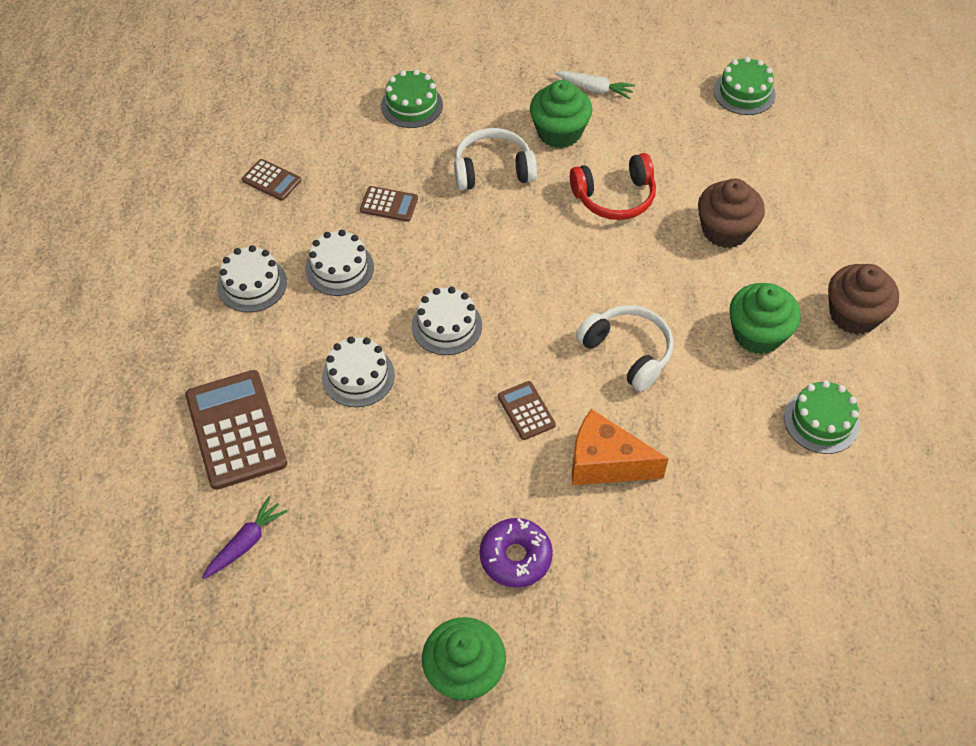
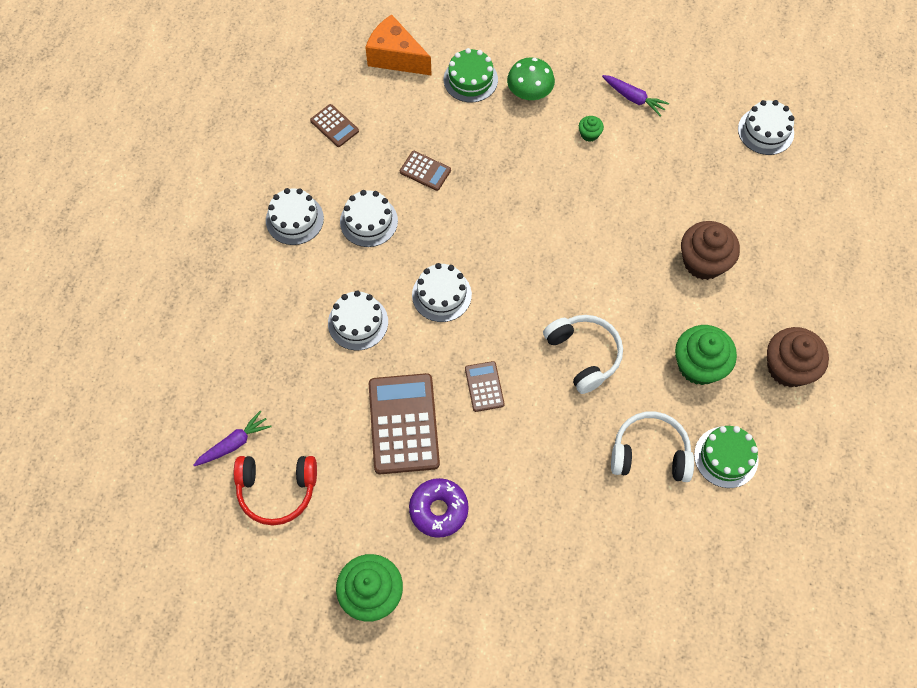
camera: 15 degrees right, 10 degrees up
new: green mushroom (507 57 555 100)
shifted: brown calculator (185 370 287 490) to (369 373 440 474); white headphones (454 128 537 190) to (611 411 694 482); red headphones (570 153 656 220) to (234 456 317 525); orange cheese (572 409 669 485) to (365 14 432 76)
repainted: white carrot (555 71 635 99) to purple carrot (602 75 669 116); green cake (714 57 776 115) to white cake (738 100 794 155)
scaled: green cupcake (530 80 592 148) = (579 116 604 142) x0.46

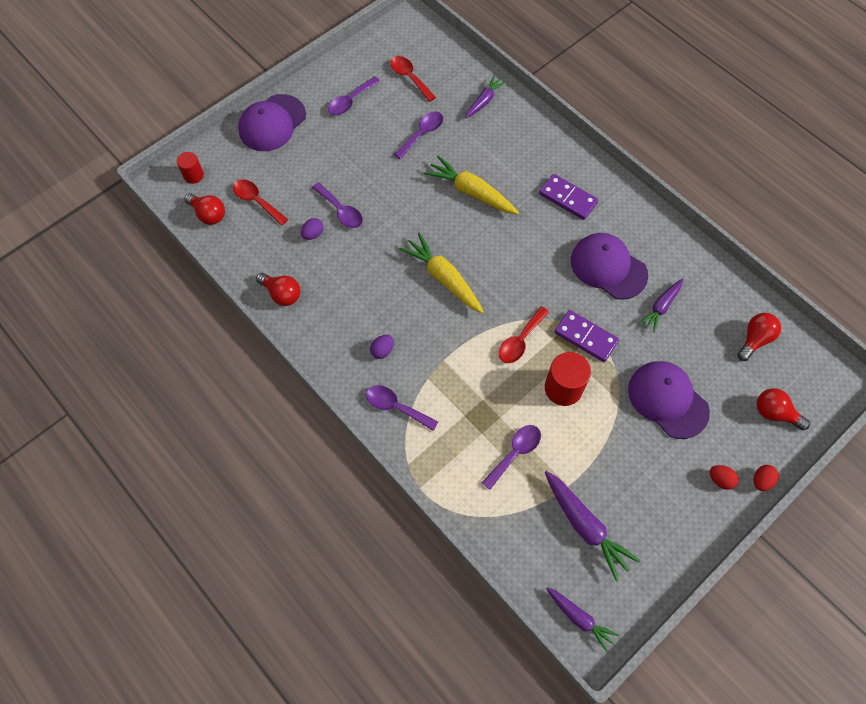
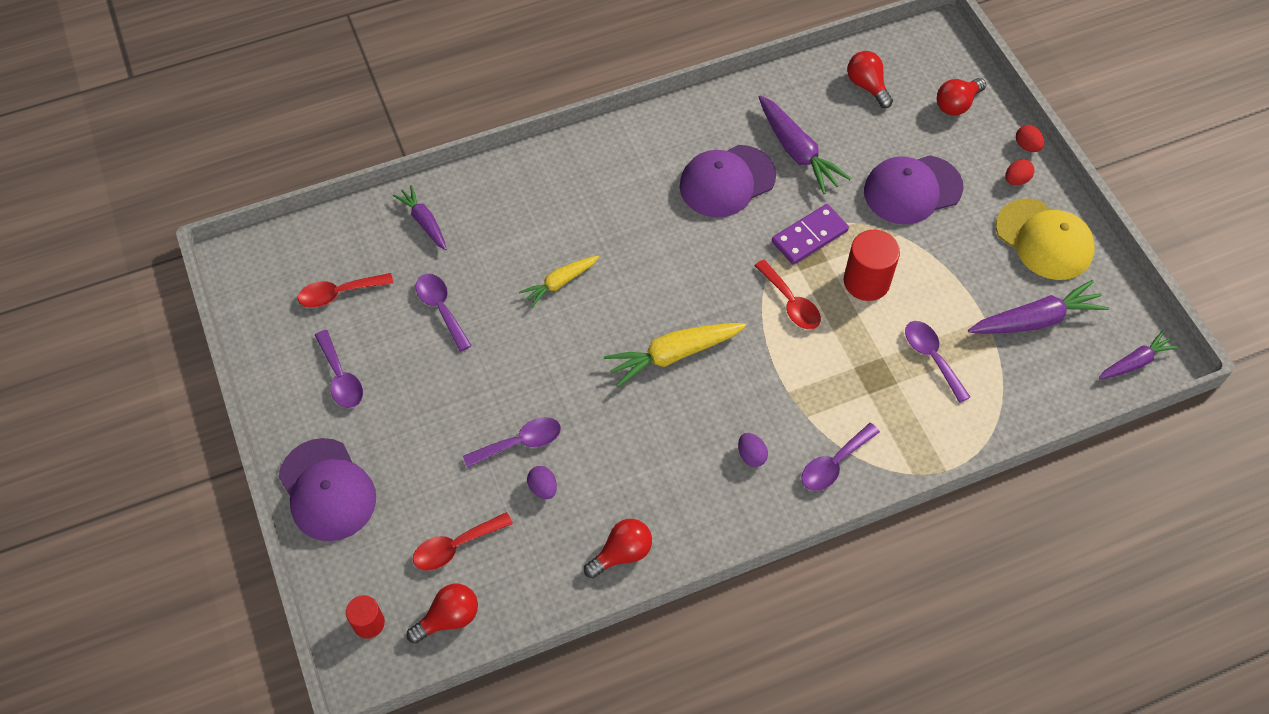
camera: 70 degrees left, 5 degrees down
gone: purple domino (539 174 598 220)
new: yellow cap (996 198 1095 280)
scaled: yellow carrot (424 155 519 214) = (519 255 599 308) x0.63; purple carrot (639 278 683 333) = (759 95 851 194) x1.59

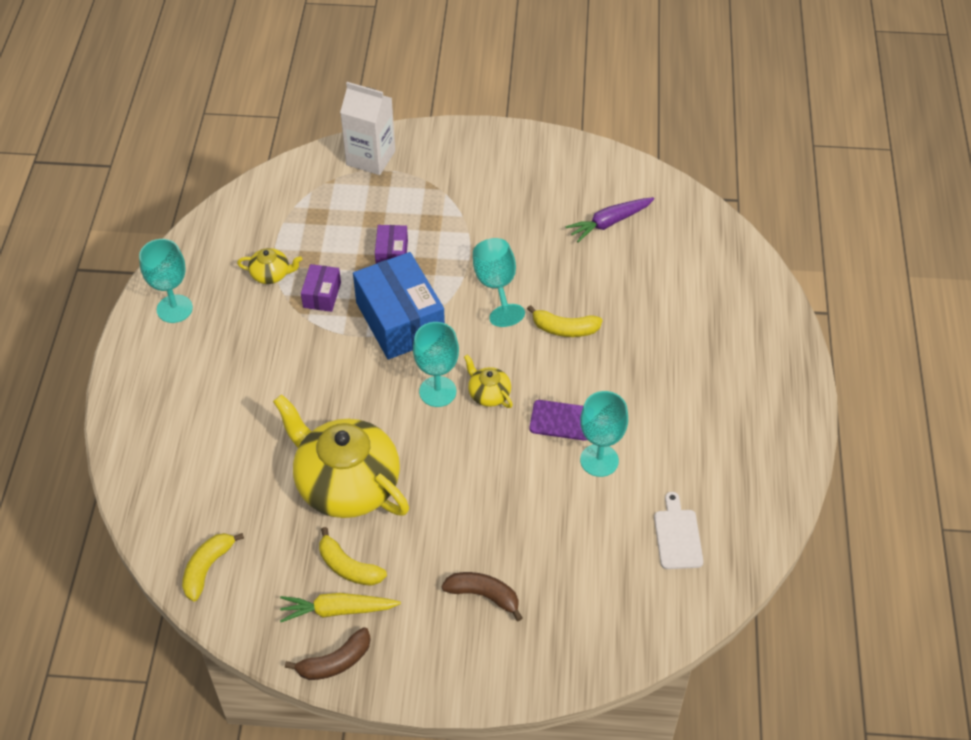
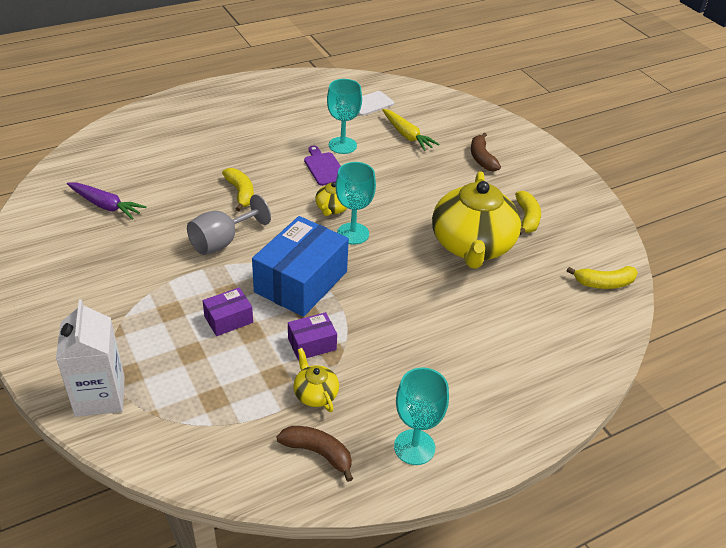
camera: 125 degrees left, 10 degrees down
shifted: yellow carrot (280 593 401 622) to (382 109 440 151); brown banana (285 627 371 680) to (277 426 353 482)
repainted: turquoise goblet (473 238 525 327) to grey goblet (187 194 271 255)

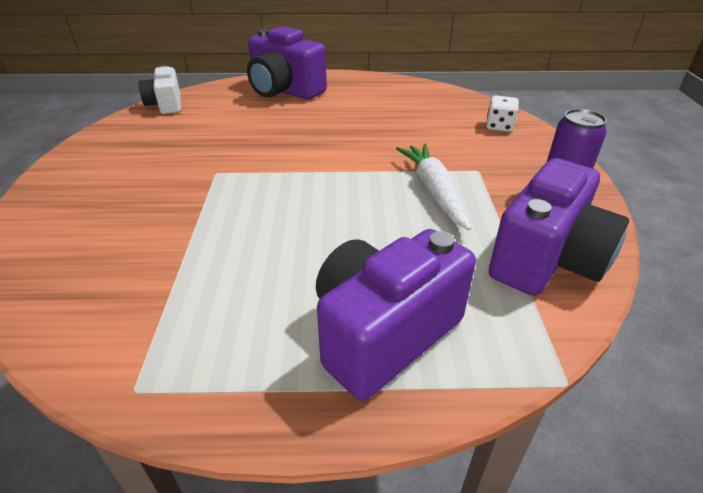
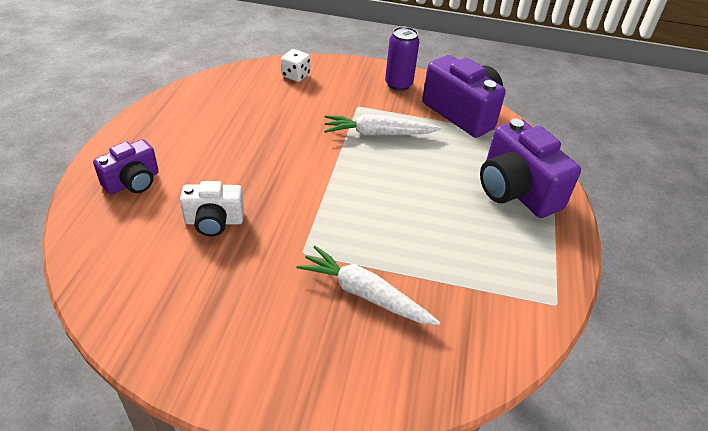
camera: 80 degrees left, 5 degrees up
new: white carrot (297 246 441 325)
shifted: white camera (139 65 181 114) to (180 181 244 236)
scaled: purple camera (247 26 327 100) = (93 139 159 195) x0.60

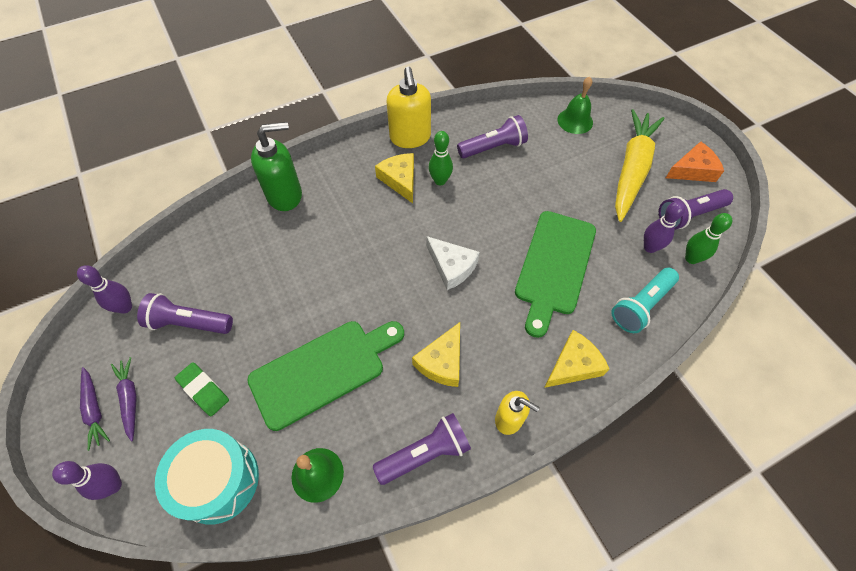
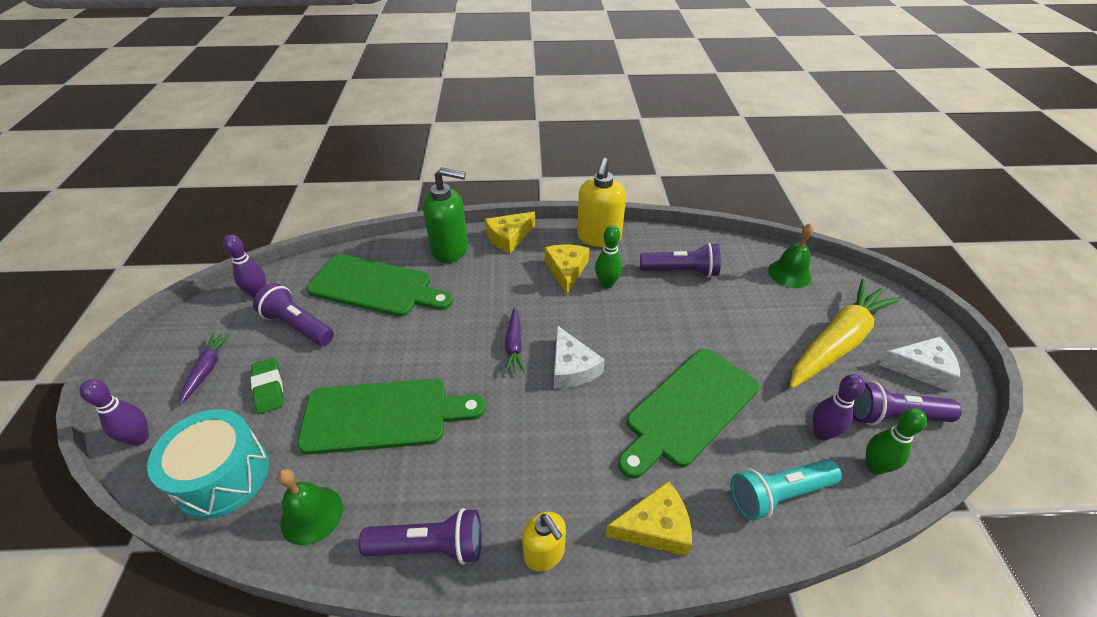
camera: 25 degrees right, 15 degrees down
new: green cutting board (306 254 453 317)
shifted: purple carrot (80 367 110 451) to (504 307 525 373); yellow cheese (412 322 460 387) to (485 212 535 254)
repainted: orange cheese (666 141 724 182) to white cheese (878 336 960 392)

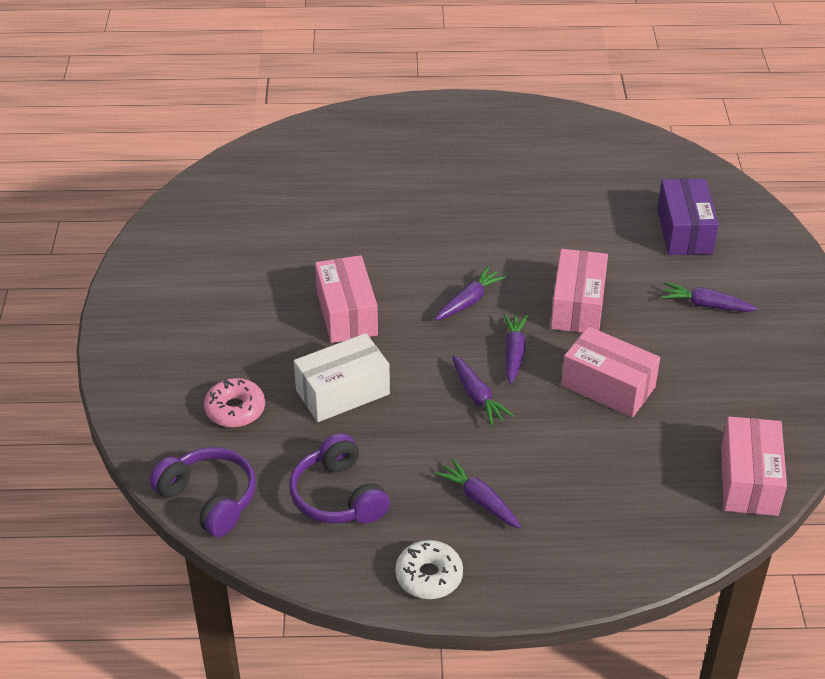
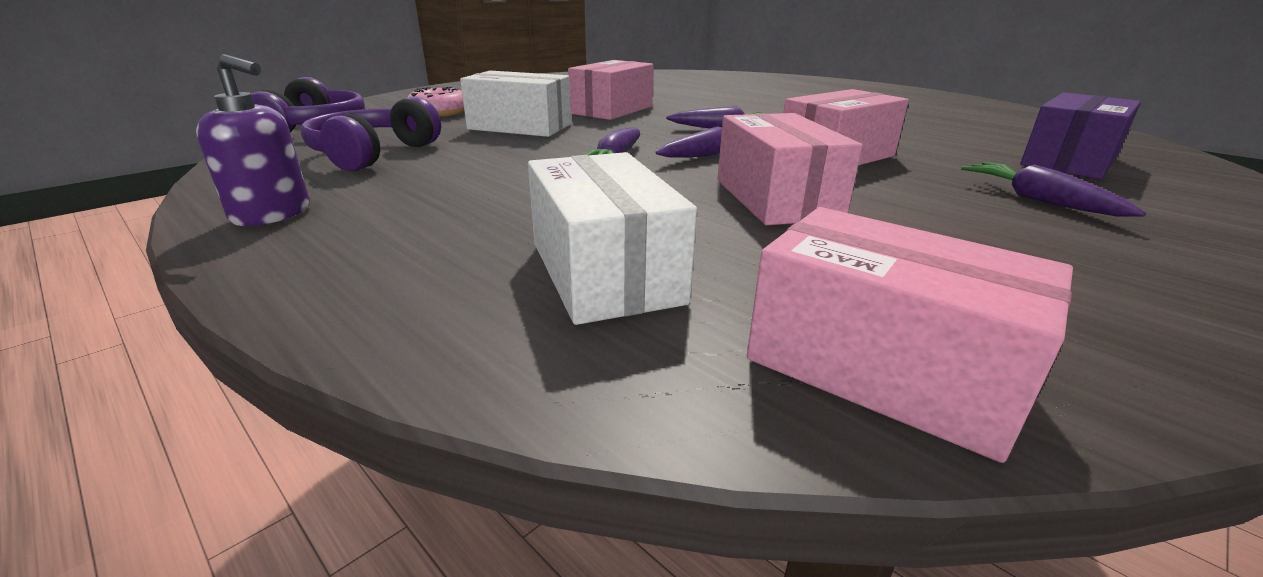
camera: 45 degrees right, 15 degrees down
gone: purple carrot (434 459 521 528)
new: white box (528 152 697 325)
swapped: white donut (395 540 463 599) to purple soap dispenser (196 54 310 226)
rotated: pink box (721 416 787 516) = (747 207 1073 463) 75 degrees clockwise

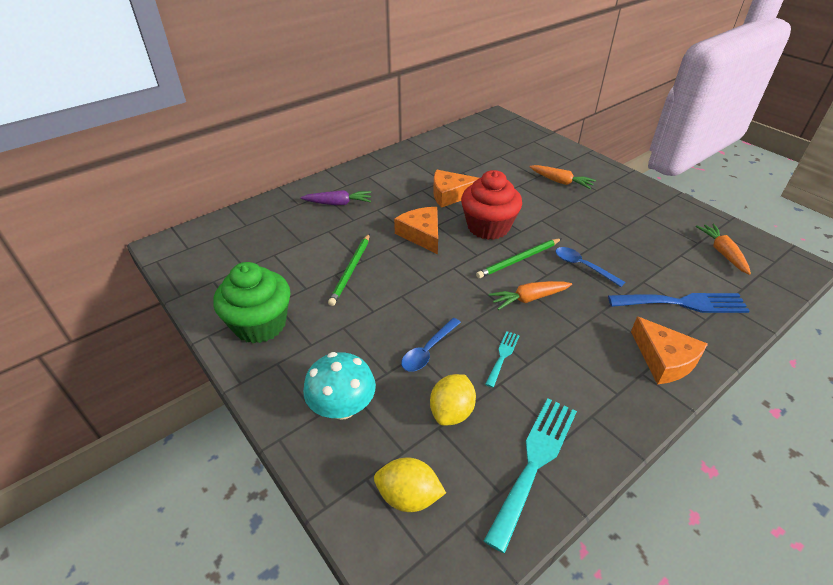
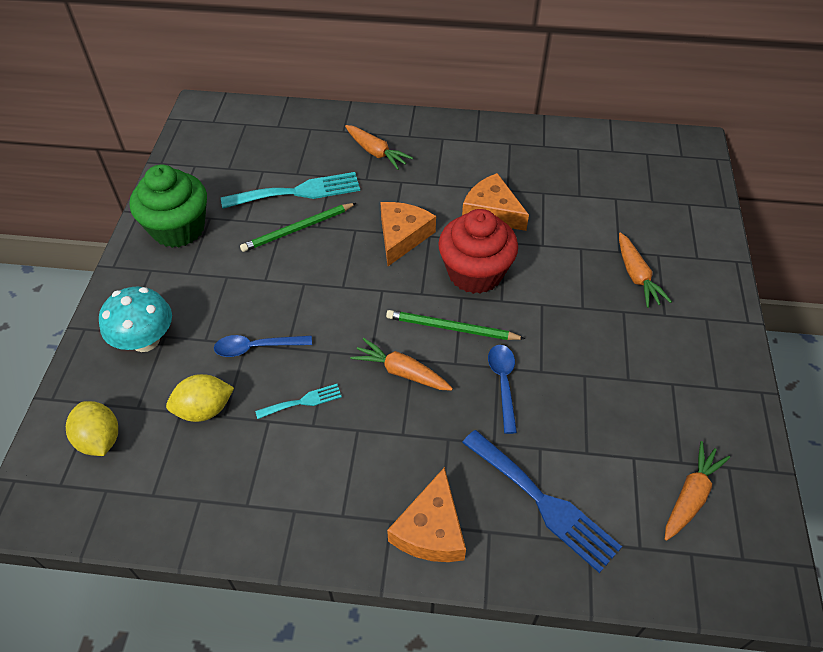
camera: 45 degrees right, 10 degrees up
shifted: turquoise fork (484 398 577 553) to (221 172 360 209)
repainted: purple carrot (301 190 371 205) to orange carrot (345 125 413 170)

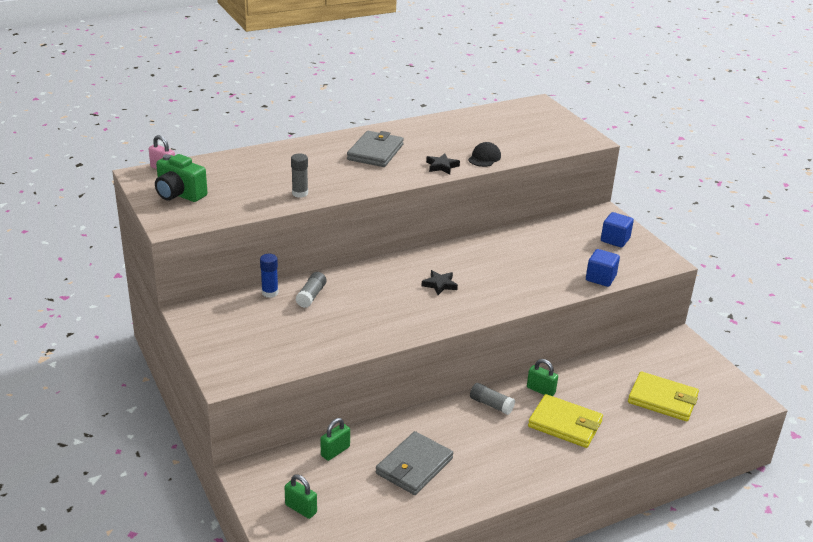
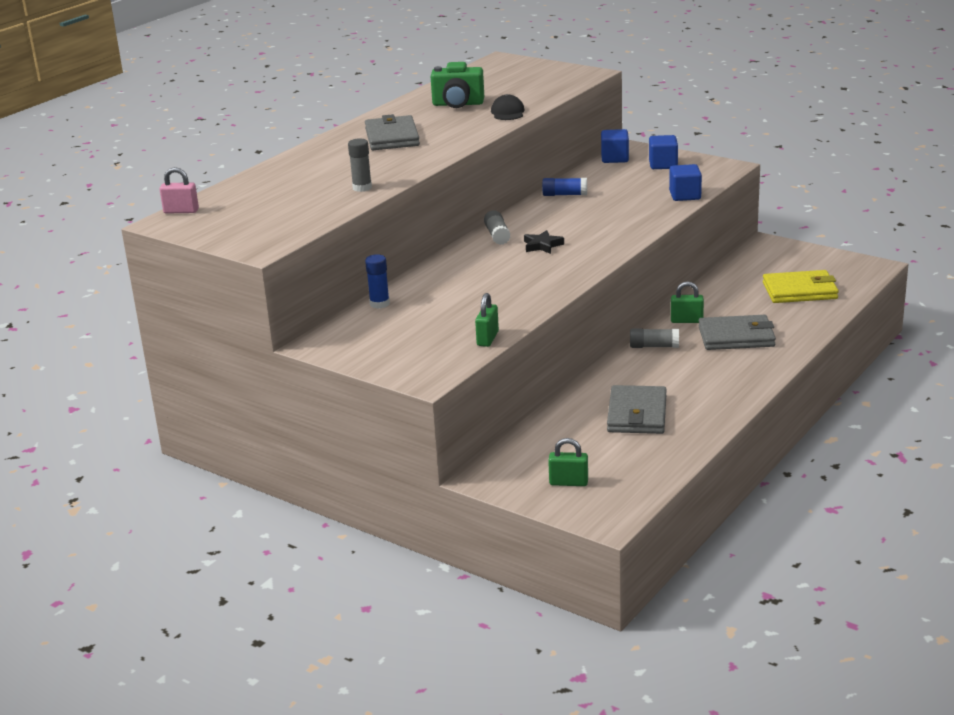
camera: 25 degrees left, 5 degrees down
gone: black star (426 154 460 174)
new: blue glue stick (542 178 587 196); blue cube (601 129 629 163)
shifted: green camera (155 154 208 202) to (431 62 484 108); grey glue stick (296 272 326 308) to (484 210 511 245); green padlock (321 418 350 461) to (475 293 499 347)
repainted: yellow wallet (528 394 603 448) to grey wallet (698 315 776 350)

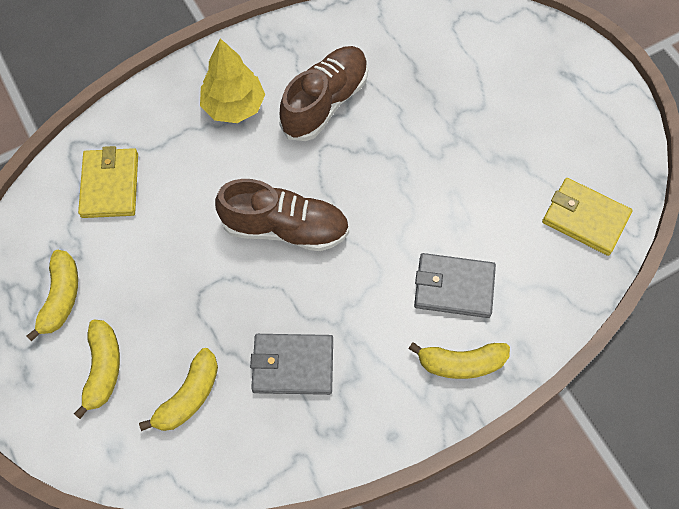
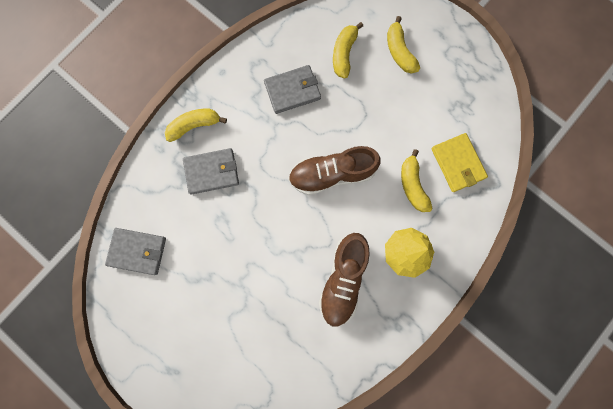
camera: 160 degrees right, 15 degrees up
shifted: yellow banana (26 250 78 342) to (401 149 433 212)
repainted: yellow wallet (542 178 633 256) to grey wallet (105 228 166 275)

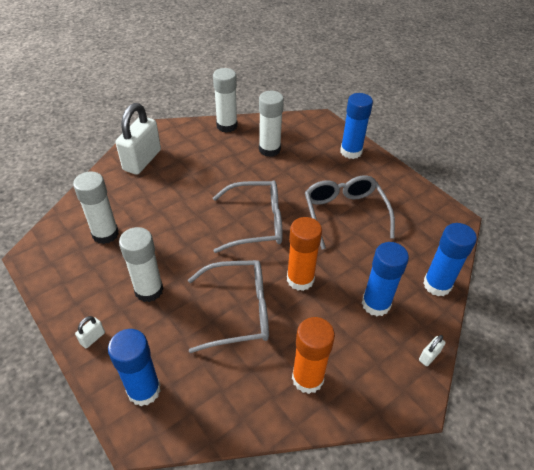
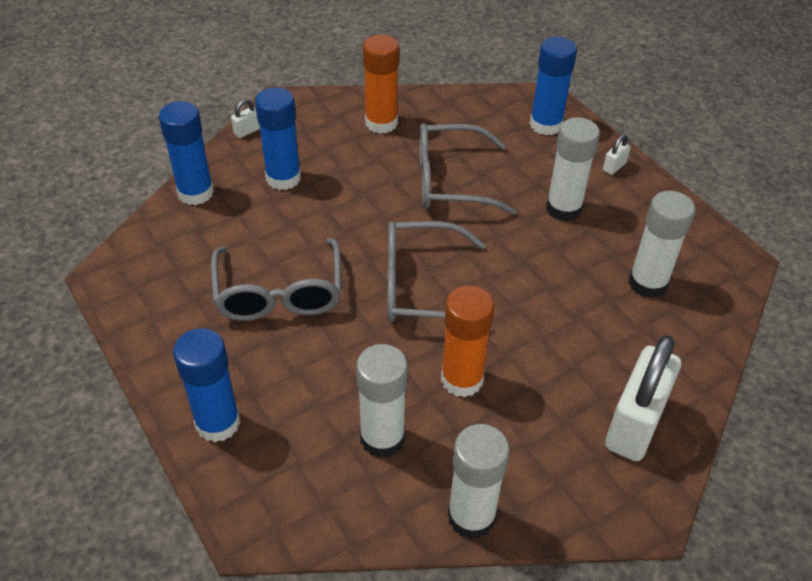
camera: 175 degrees left, 0 degrees up
shifted: orange glue stick (287 217 322 291) to (441 285 494 398)

